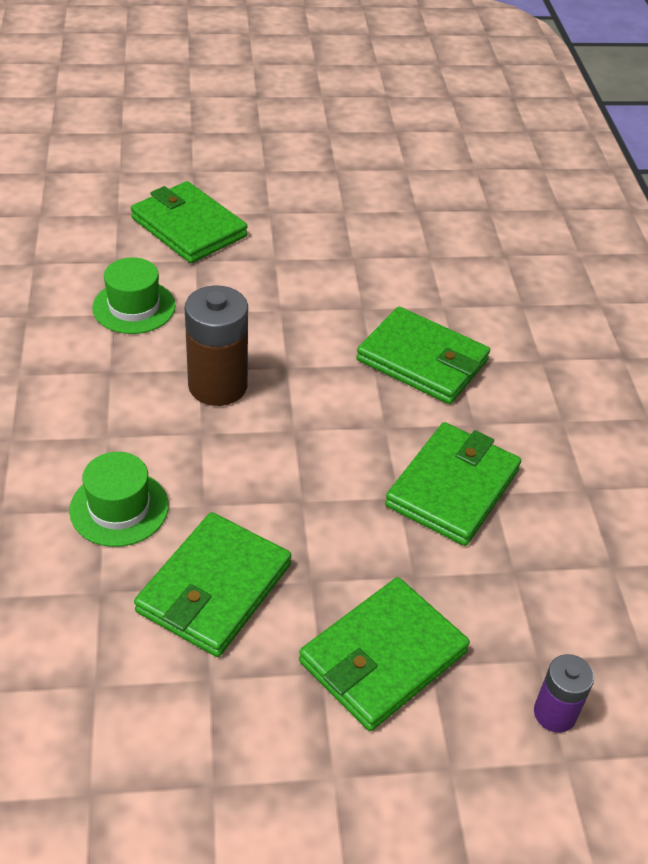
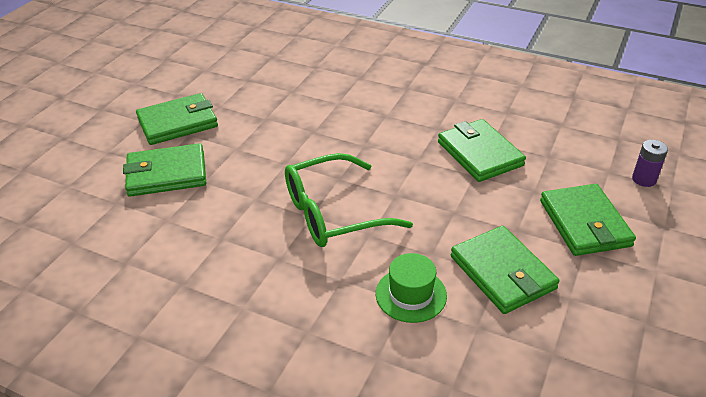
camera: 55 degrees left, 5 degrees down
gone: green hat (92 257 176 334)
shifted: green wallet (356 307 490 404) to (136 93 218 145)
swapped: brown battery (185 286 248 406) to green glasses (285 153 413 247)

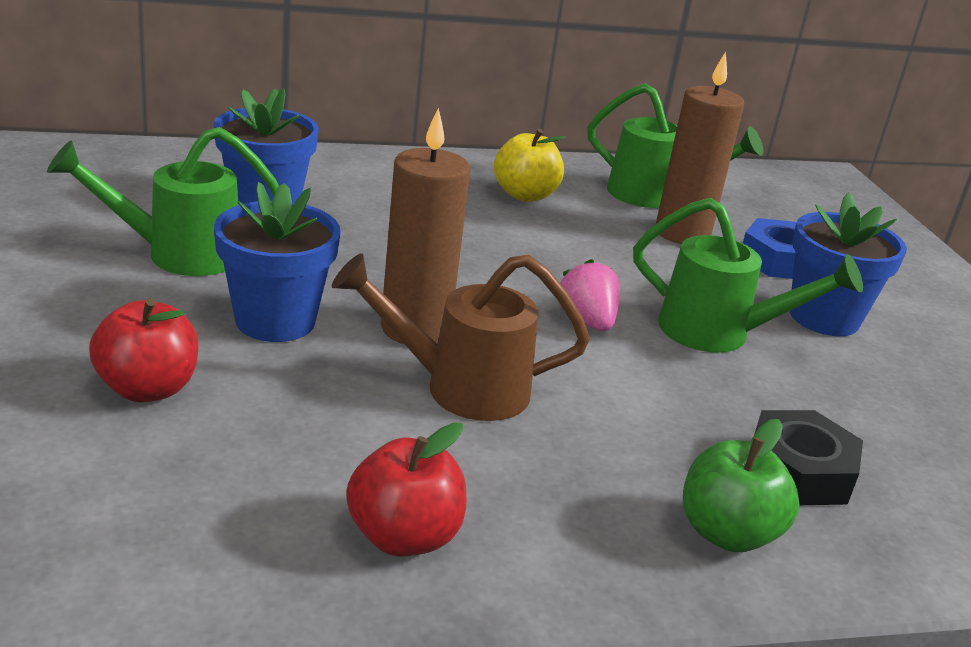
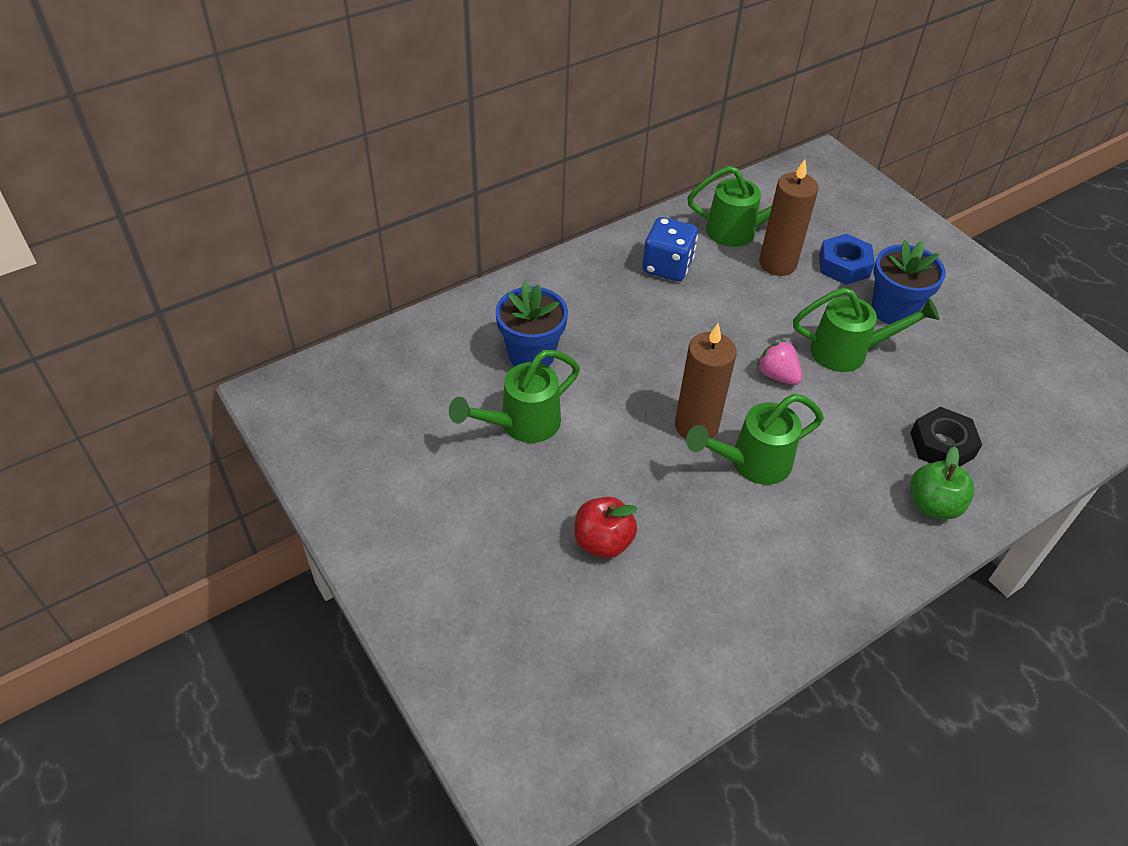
camera: 20 degrees left, 20 degrees up
gone: blue flower pot (214 182 341 342); red apple (346 422 466 557)
swapped: yellow apple (494 129 566 202) to blue dice (642 217 698 281)
repainted: brown watering can (332 253 590 421) to green watering can (686 394 824 485)

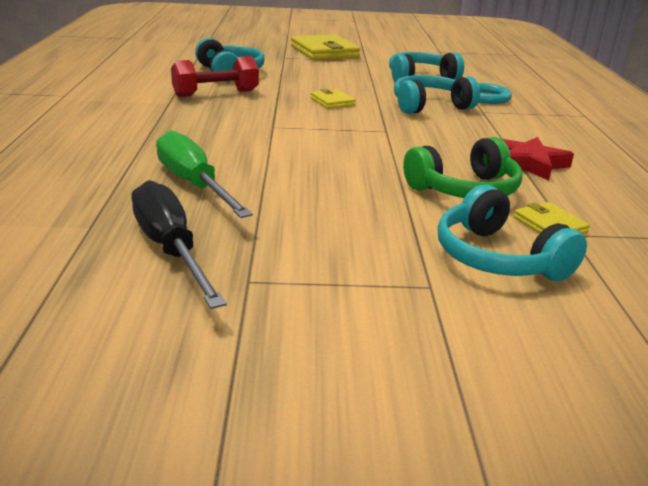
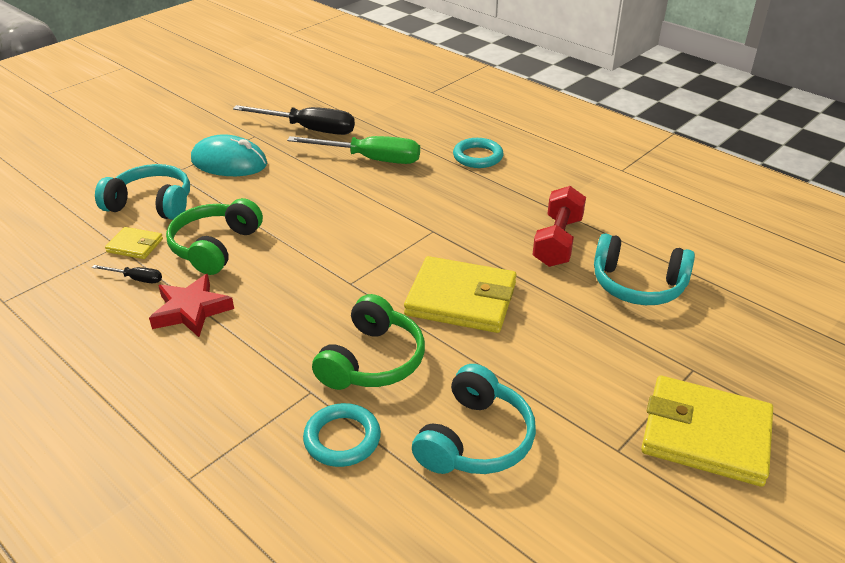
camera: 135 degrees right, 10 degrees up
new: black screwdriver (92 265 162 283); turquoise mouse (191 134 267 176); turquoise ring (453 138 503 168)
repainted: turquoise headphones (394 75 480 114) to green headphones (312 294 425 390)
scaled: yellow wallet (310 89 356 109) = (404 256 517 333) x2.04

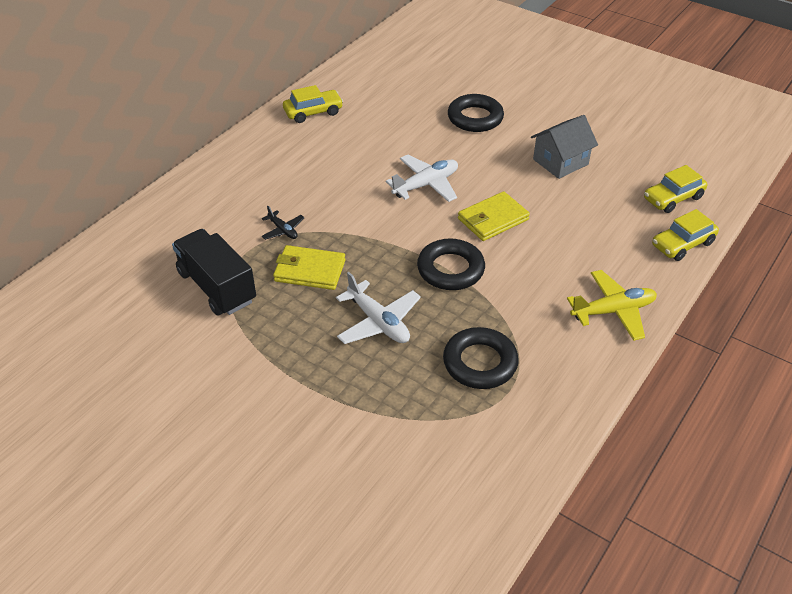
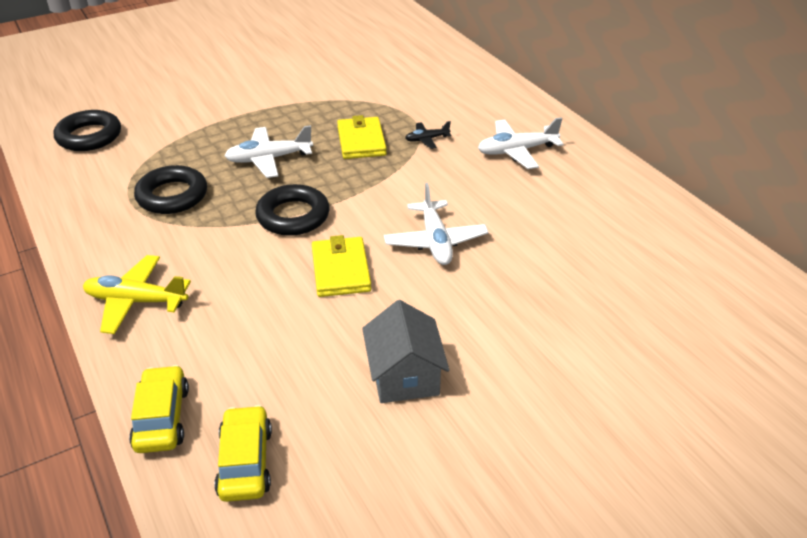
camera: 115 degrees right, 5 degrees down
gone: black truck (172 229 256 316); yellow car (283 85 343 123)
new: white plane (478 117 563 169)
shifted: black ring (448 94 504 132) to (54 110 121 151)
rotated: yellow wallet (273 245 346 290) = (337 115 387 159) 45 degrees counterclockwise; yellow plane (567 270 657 341) = (83 255 191 334) 90 degrees clockwise

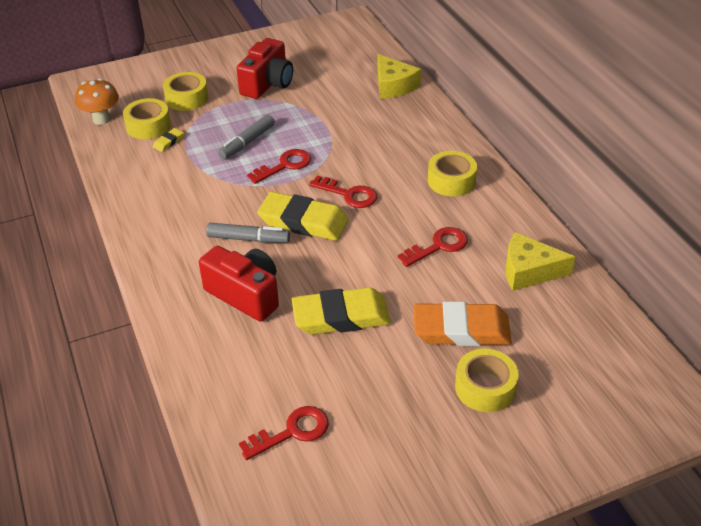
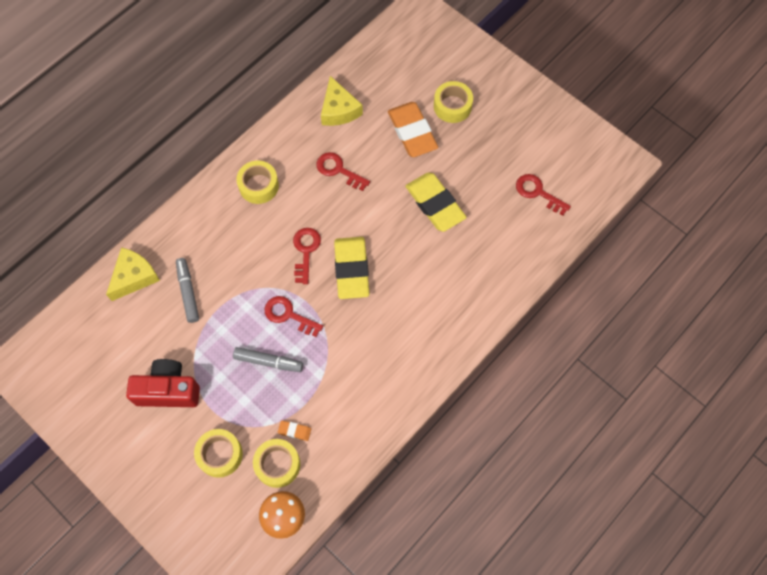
camera: 115 degrees left, 25 degrees up
gone: red camera (199 246 279 322)
shifted: grey marker (206 223 290 243) to (176 258 199 323)
repainted: yellow eraser (153 128 184 152) to orange eraser (278 420 311 441)

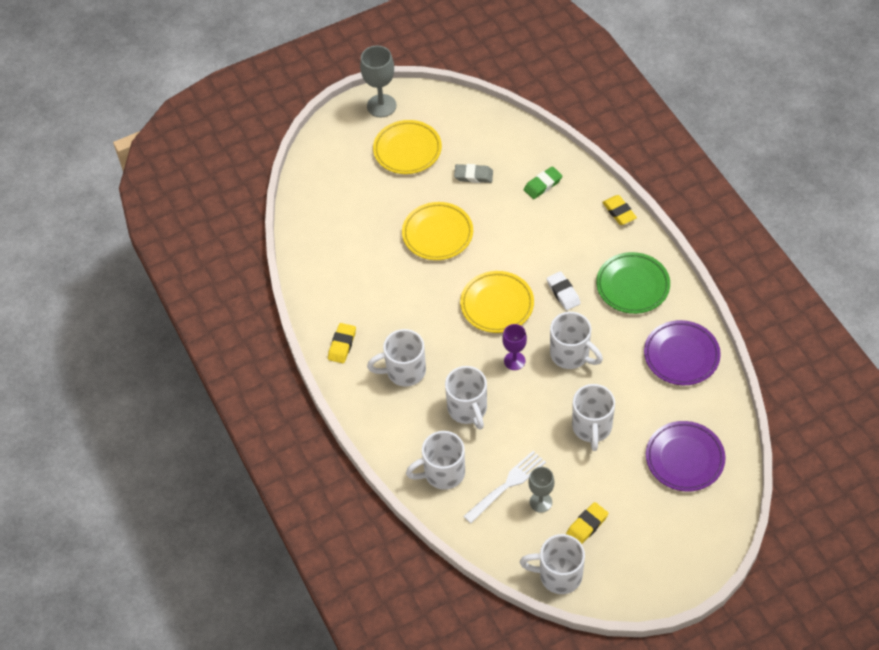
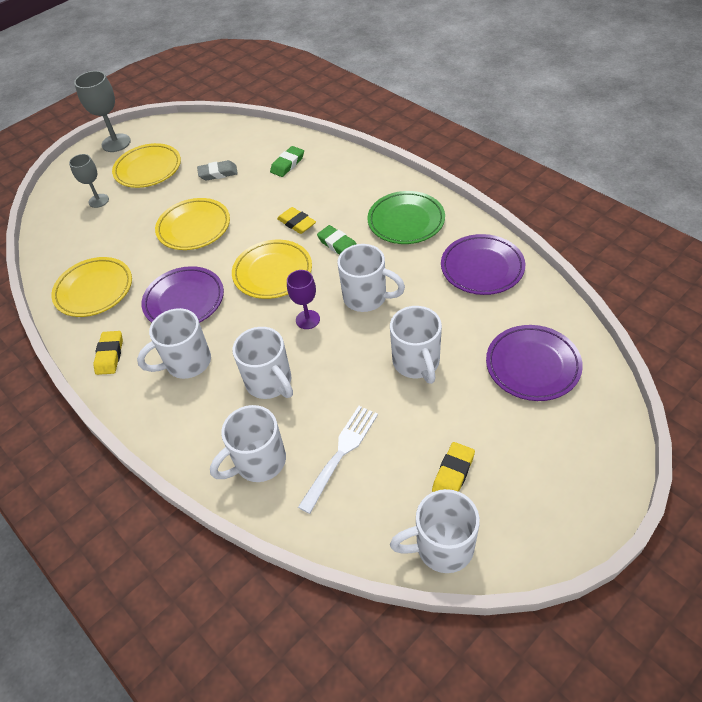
camera: 15 degrees left, 5 degrees down
new: yellow plate (51 257 132 317); purple plate (142 266 224 323)
shifted: grey goblet (528 467 555 513) to (69 154 109 208); yellow eraser (602 195 637 225) to (277 207 316 234)
repainted: white eraser (547 271 581 310) to green eraser (317 225 357 255)

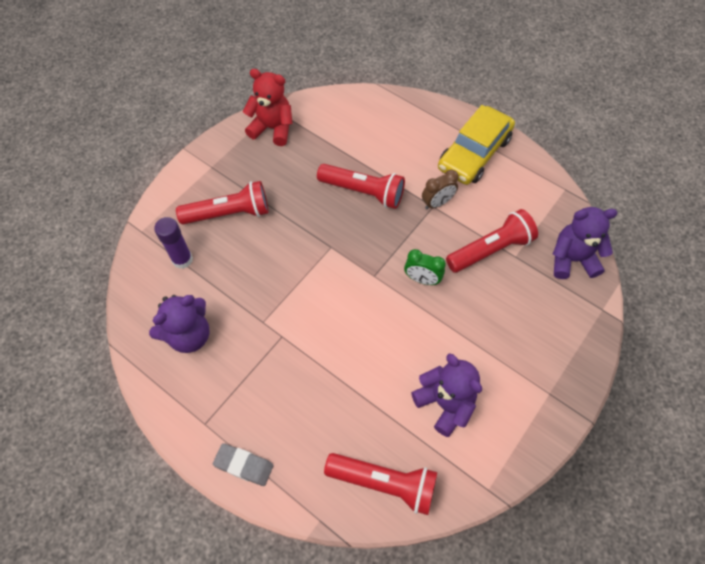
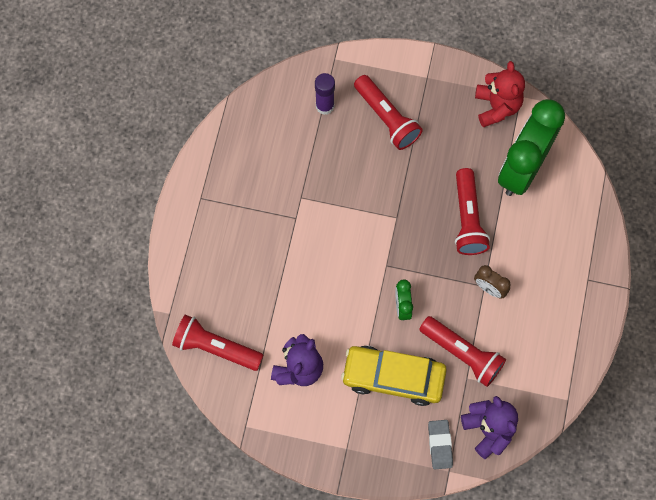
camera: 65 degrees right, 10 degrees up
gone: purple teddy bear (149 295 210 353)
new: green clock (498 99 565 196)
shifted: grey eraser (213 443 274 486) to (428 420 453 469); yellow car (438 105 515 185) to (341 346 447 406)
rotated: red flashlight (324 453 437 515) = (172 315 263 371) 120 degrees clockwise

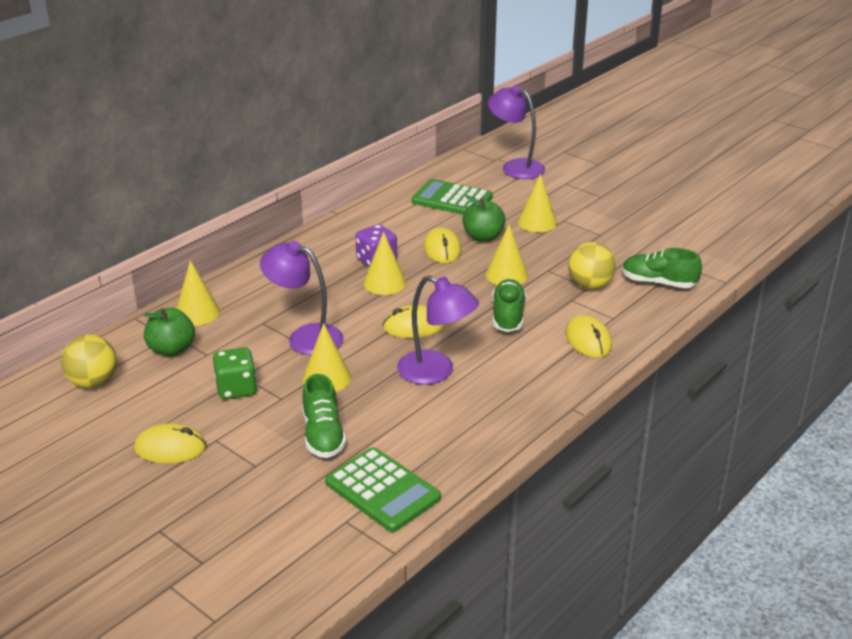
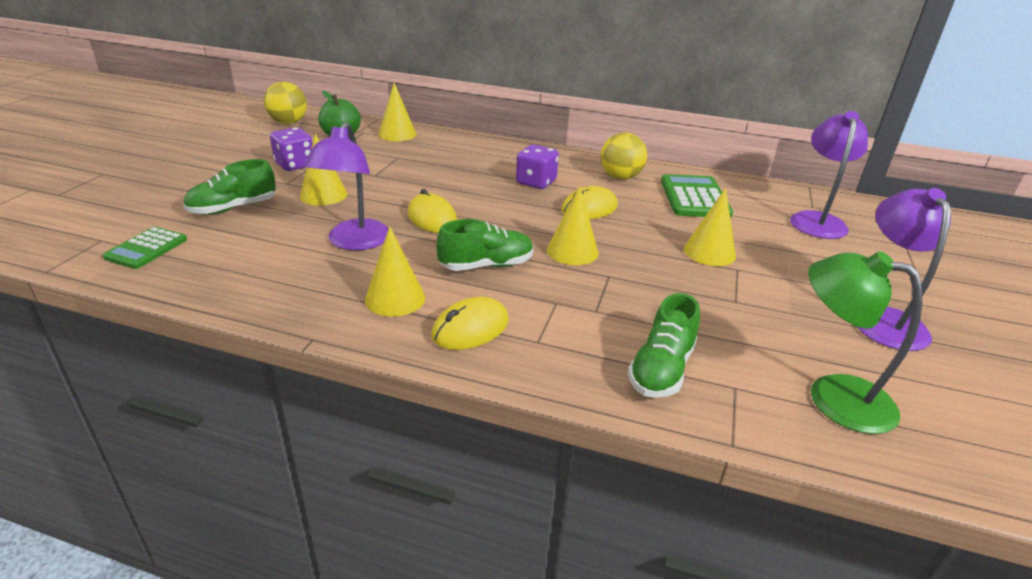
camera: 65 degrees right, 0 degrees up
gone: yellow mouse (134 423 206 464); green apple (462 195 506 242)
new: green lamp (808 251 922 434)
shifted: purple lamp (260 241 344 356) to (857 188 951 351); yellow cone (363 232 406 295) to (365 226 425 317); yellow ball (568 242 616 289) to (601 132 647 180)
repainted: green dice (213 347 257 399) to purple dice (270 127 313 171)
rotated: green shoe (622 248 702 288) = (628 293 700 398) 150 degrees counterclockwise
scaled: green calculator (325 447 441 532) = (103 227 187 269) x0.64

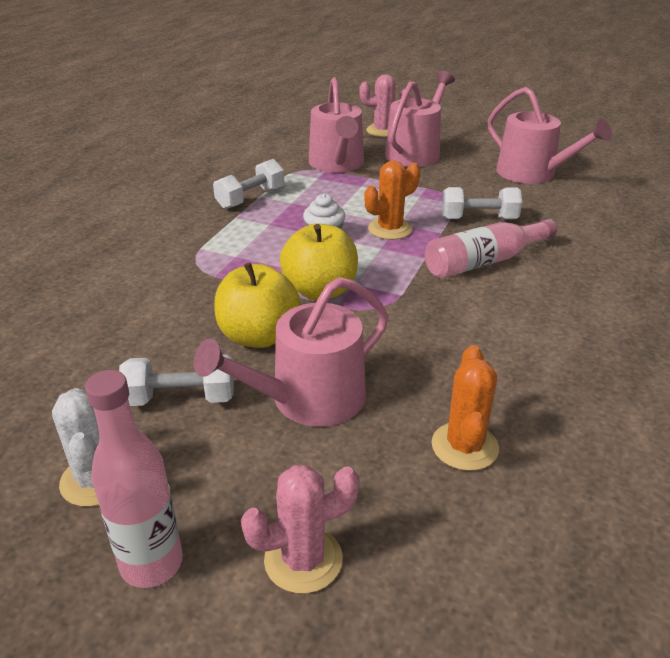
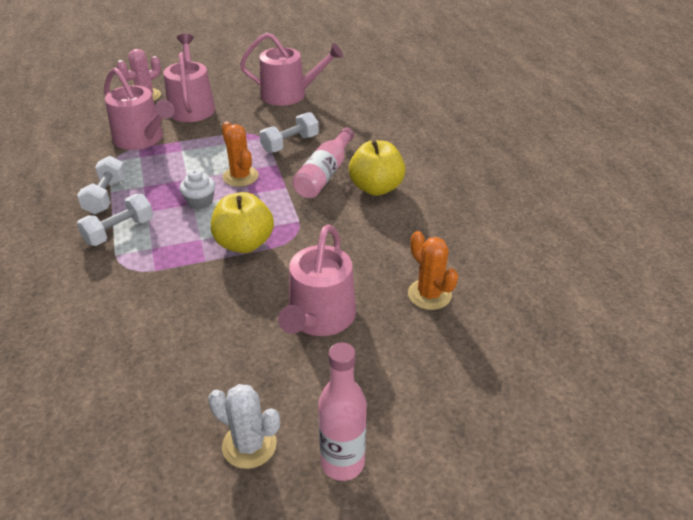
camera: 40 degrees left, 5 degrees up
gone: pink cactus (241 465 360 594)
shifted: white dumbbell (119 355 234 406) to (77 194 154 246); yellow apple (214 263 300 348) to (349 140 406 196)
rotated: orange cactus (364 160 420 240) = (222 122 259 187) 45 degrees counterclockwise

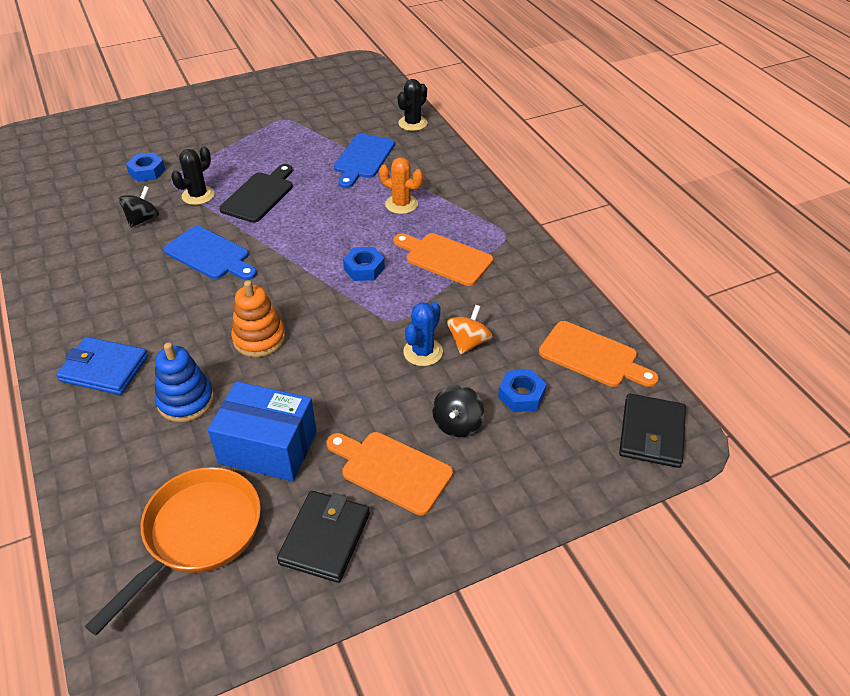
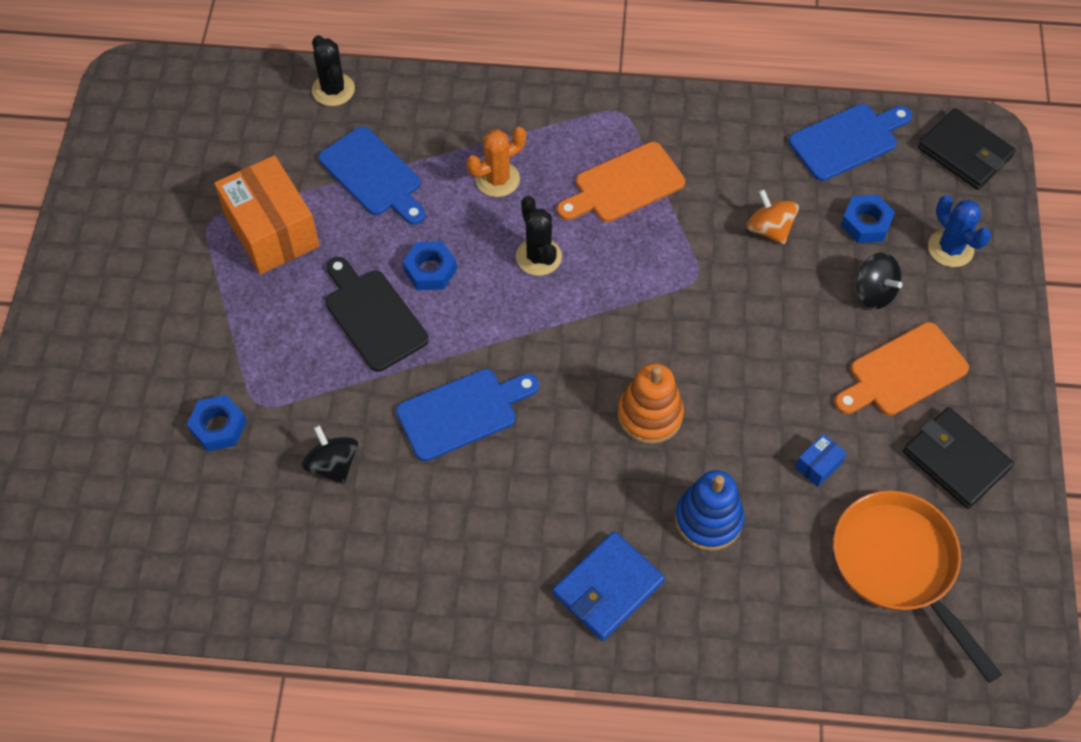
camera: 60 degrees left, 15 degrees up
new: orange box (214 155 320 274)
shifted: black cactus (171 146 215 205) to (516 196 562 276); blue nut (343 247 385 281) to (403 241 457 290); blue cactus (403 302 443 366) to (928 195 991 267)
repainted: orange cutting board (539 321 659 387) to blue cutting board (789 104 912 181)
scaled: blue box (208 381 317 481) = (795 434 846 487) x0.41

